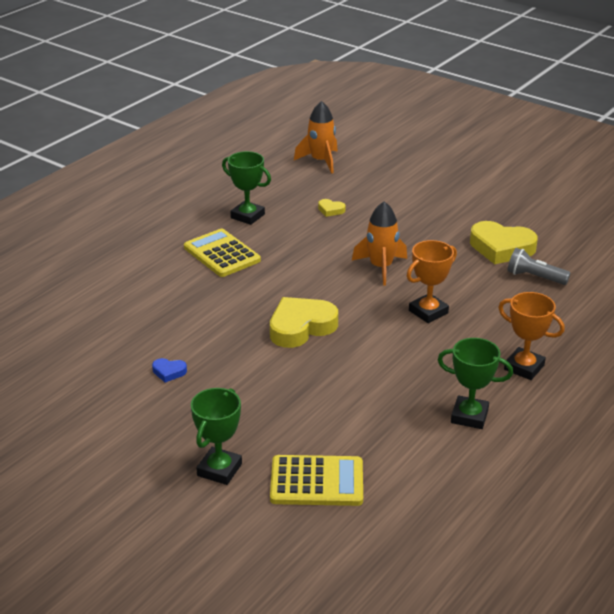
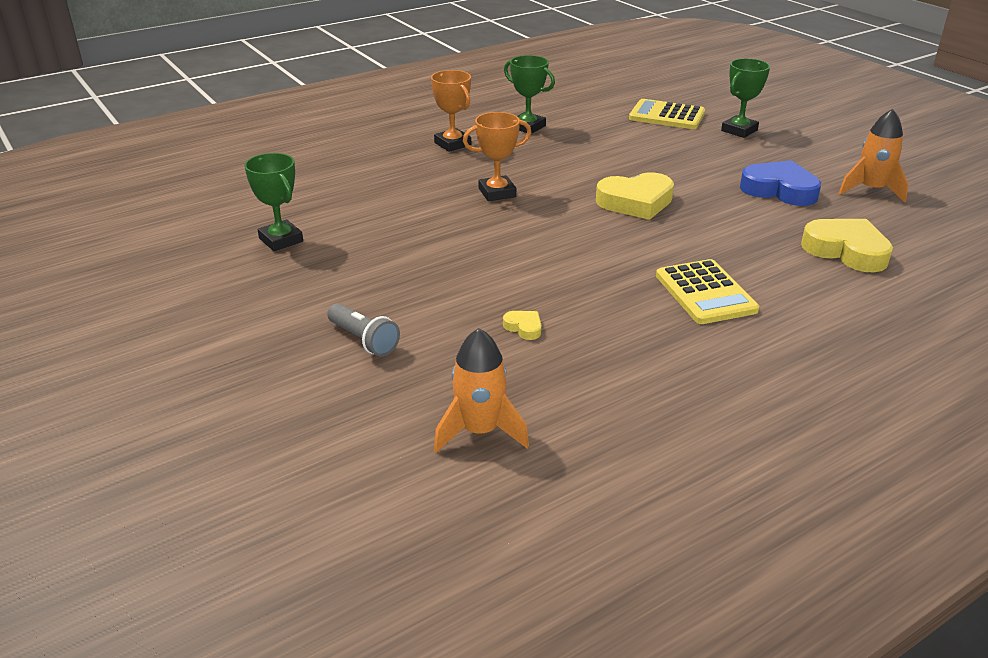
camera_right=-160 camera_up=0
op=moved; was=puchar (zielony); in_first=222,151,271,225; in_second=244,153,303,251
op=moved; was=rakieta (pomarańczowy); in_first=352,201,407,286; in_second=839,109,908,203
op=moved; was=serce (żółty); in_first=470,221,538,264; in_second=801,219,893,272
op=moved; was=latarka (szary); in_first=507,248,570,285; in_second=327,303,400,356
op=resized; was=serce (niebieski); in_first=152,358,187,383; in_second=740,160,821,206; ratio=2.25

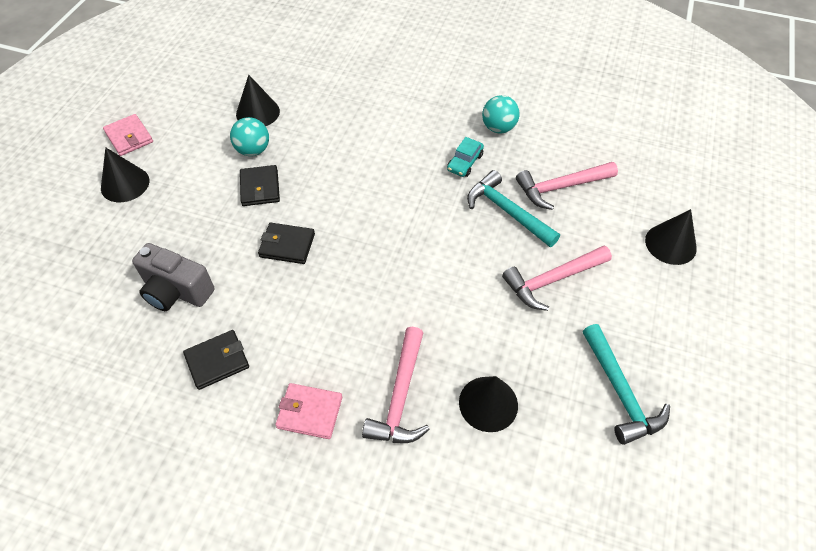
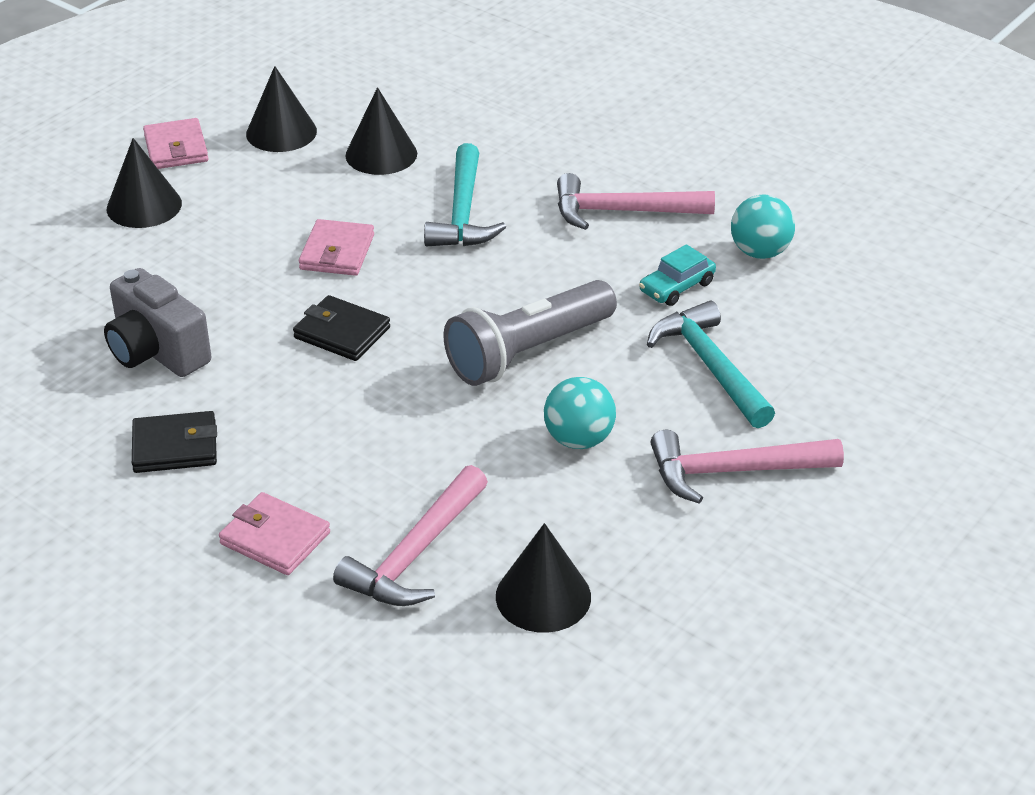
camera_right=20 camera_up=-15
op=moved; was=piłka (turkusowy); in_first=230,117,269,156; in_second=544,377,616,449
op=moved; was=młotek (różowy); in_first=516,162,618,210; in_second=557,173,715,230
op=recoloured; was=portfel (czarny); now=portfel (różowy); in_first=240,165,280,206; in_second=299,219,374,276
op=moved; was=stożek (czarny); in_first=645,209,697,265; in_second=246,66,317,152
op=moved; was=młotek (turkusowy); in_first=583,324,670,445; in_second=424,143,506,246
op=added; now=latarka (szary); in_second=444,280,617,386

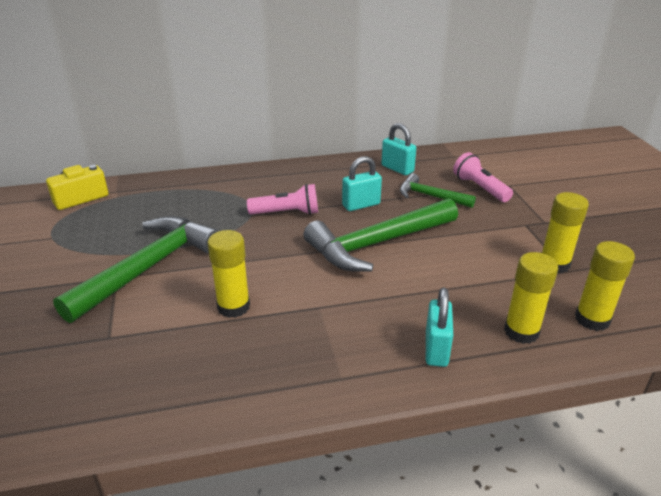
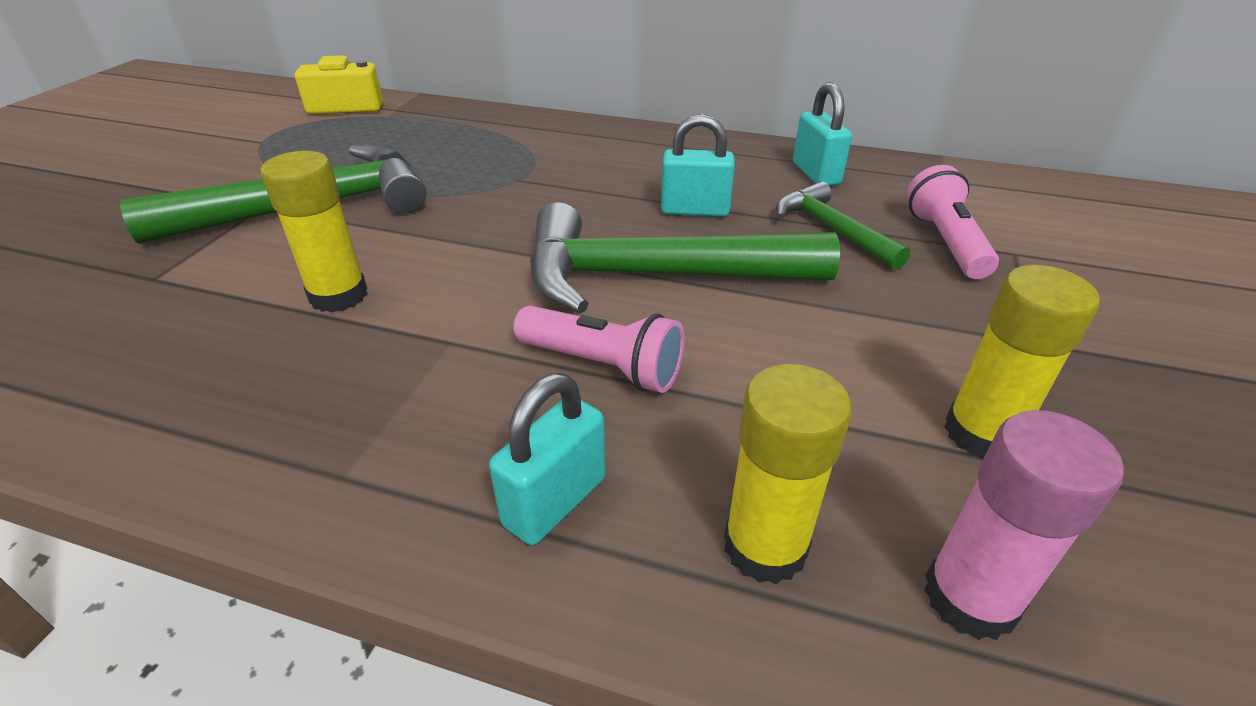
camera_right=30 camera_up=5
op=moved; was=latarka (różowy); in_first=247,184,318,215; in_second=514,306,685,393
op=recoloured; was=klej w sztyfcie (żółty); now=klej w sztyfcie (różowy); in_first=575,241,635,331; in_second=924,410,1124,640

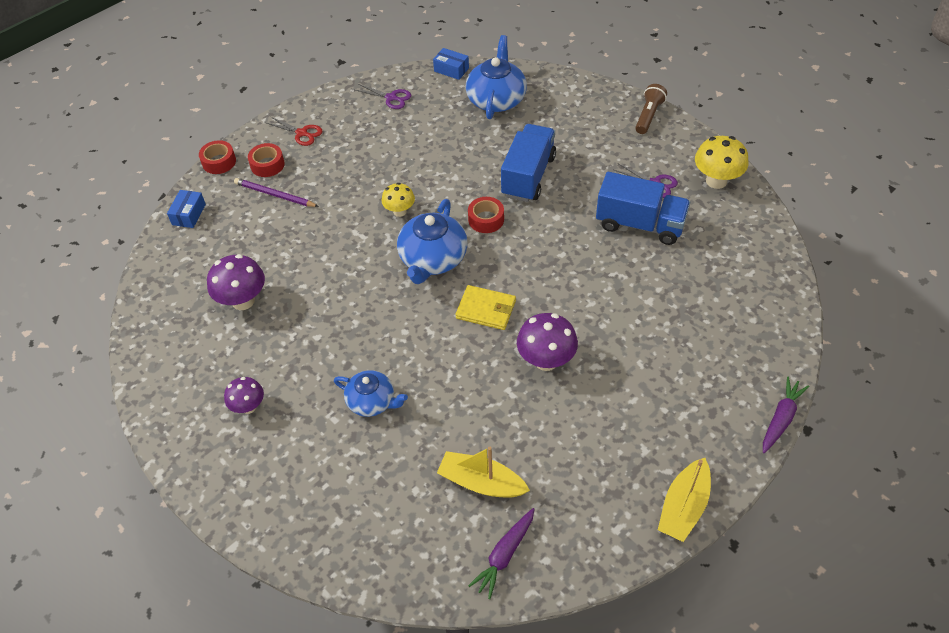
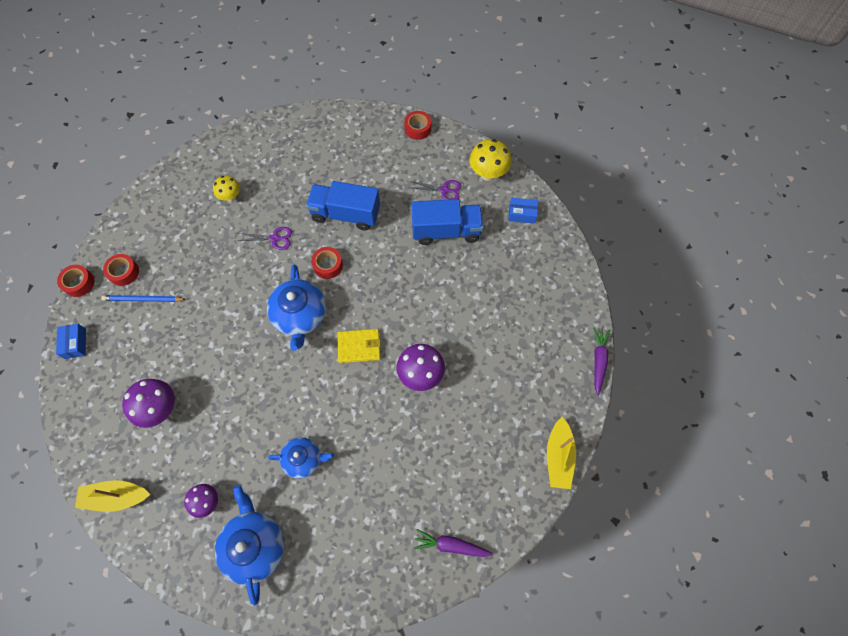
camera_right=-25 camera_up=15
op=moved; was=imbryk (niebieski); in_first=465,35,527,119; in_second=215,485,285,606
op=moved; was=pudełko (niebieski); in_first=433,48,469,80; in_second=508,198,538,224
op=moved; was=nożyczki (fioletowy); in_first=355,84,411,109; in_second=237,227,292,250
op=replaced; was=latarka (brązowy); now=taśma klejąca (czerwony); in_first=635,84,667,134; in_second=404,111,431,140
op=removed; was=nożyczki (czerwony); in_first=267,117,323,146
op=turned; was=ciężarówka (niebieski); in_first=501,124,556,202; in_second=306,181,380,231; clockwise=-75
op=recoloured; was=ołówek (fioletowy); now=ołówek (niebieski); in_first=234,178,319,207; in_second=101,295,186,302
op=moved; was=grzyb (żółty); in_first=381,183,415,217; in_second=213,176,240,202
op=moved; was=łódka (żółty); in_first=437,447,530,498; in_second=75,480,150,512
op=turned; was=marchewka (fioletowy); in_first=468,508,535,599; in_second=413,529,493,557; clockwise=90

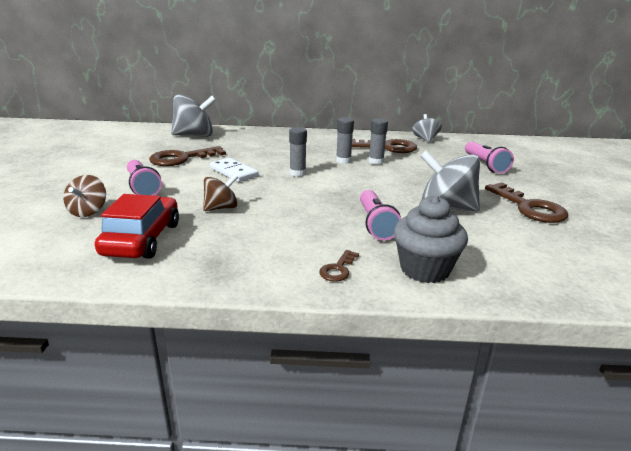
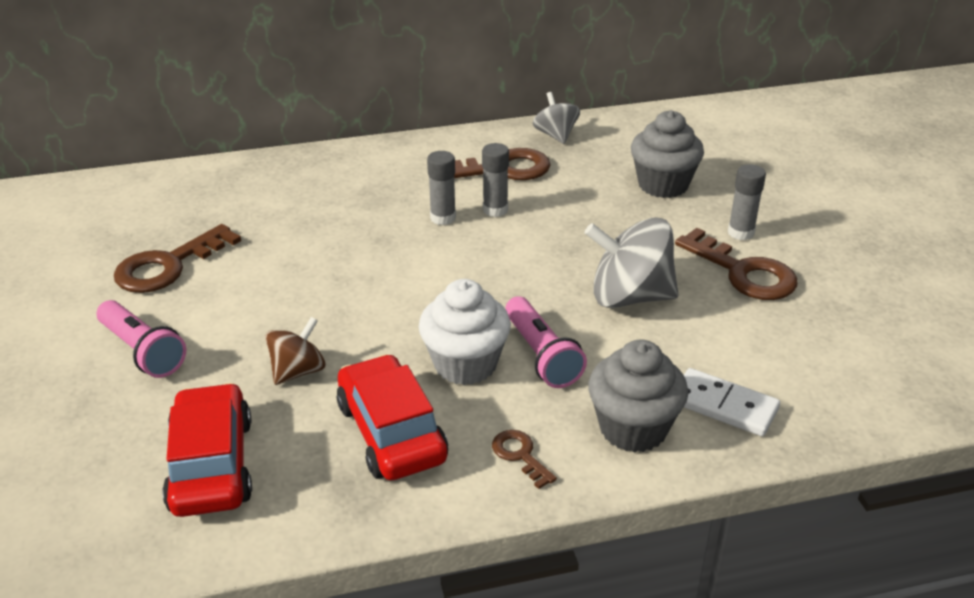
camera_right=-15 camera_up=10
op=removed; was=bączek (szary); in_first=171,94,216,137
op=moved; was=klej w sztyfcie (szary); in_first=289,127,307,177; in_second=728,164,766,240
op=replaced; was=latarka (różowy); now=muffinka (szary); in_first=465,141,514,174; in_second=631,110,704,198
op=moved; was=kostka domina (biały); in_first=210,158,259,182; in_second=684,368,780,436
op=removed; was=bączek (brązowy); in_first=63,175,106,217
op=turned; was=klucz (brązowy); in_first=319,250,359,282; in_second=492,430,557,489; clockwise=135
op=added; now=muffinka (biały); in_second=419,279,511,385
op=added; now=samochód (czerwony); in_second=337,354,448,480

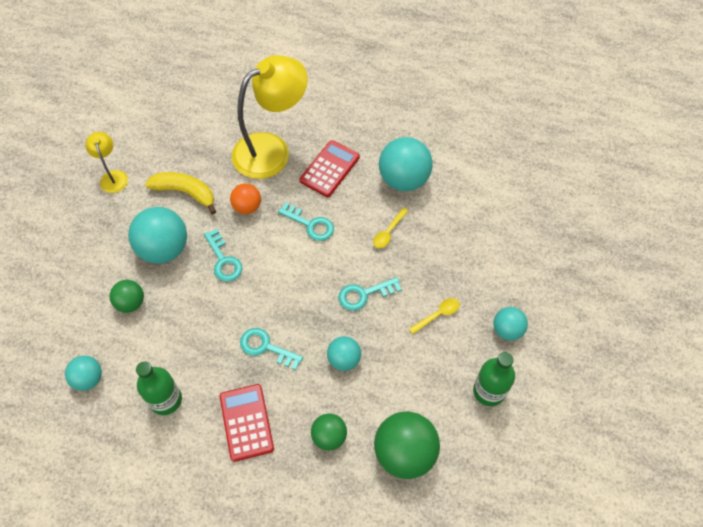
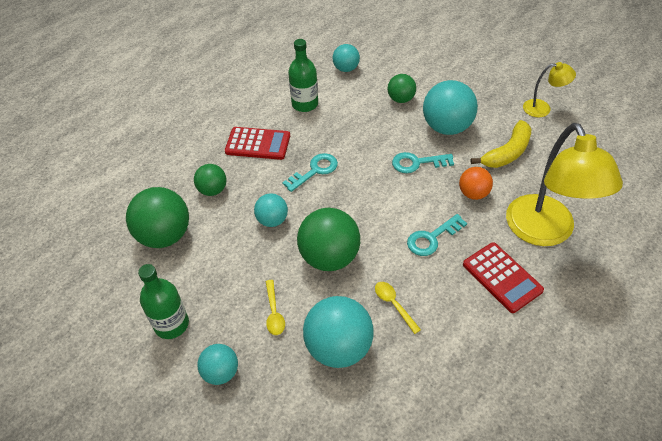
camera_right=115 camera_up=-10
op=moved; was=piłka (turkusowy); in_first=379,137,433,191; in_second=303,296,374,368
op=replaced; was=klucz (turkusowy); now=piłka (zielony); in_first=338,277,402,311; in_second=297,208,360,271

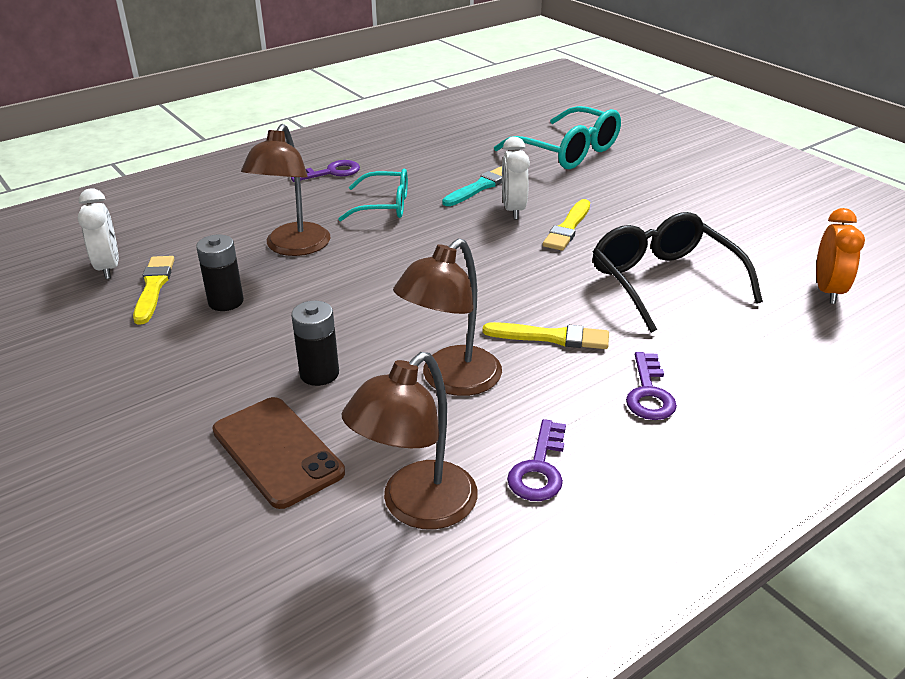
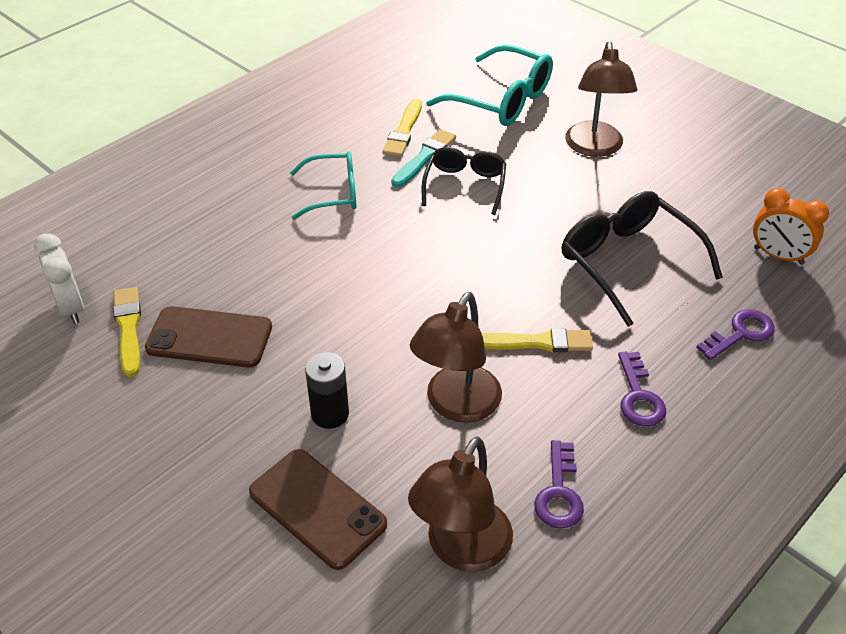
camera_right=-10 camera_up=10
op=moved; was=lampka (brązowy); in_first=241,124,331,256; in_second=565,41,638,157
op=replaced; was=budzik (biały); now=okulary (czarny); in_first=502,137,530,219; in_second=422,147,506,215
op=moved; was=klucz (fioletowy); in_first=291,160,360,182; in_second=696,309,775,360
op=moved; was=pędzel (żółty); in_first=543,199,590,251; in_second=383,99,422,157
op=turned; was=budzik (pomarańczowy); in_first=816,208,865,304; in_second=753,188,829,265; clockwise=120
op=replaced; was=bateria (czarny); now=telefon (brązowy); in_first=196,235,244,311; in_second=145,306,272,367

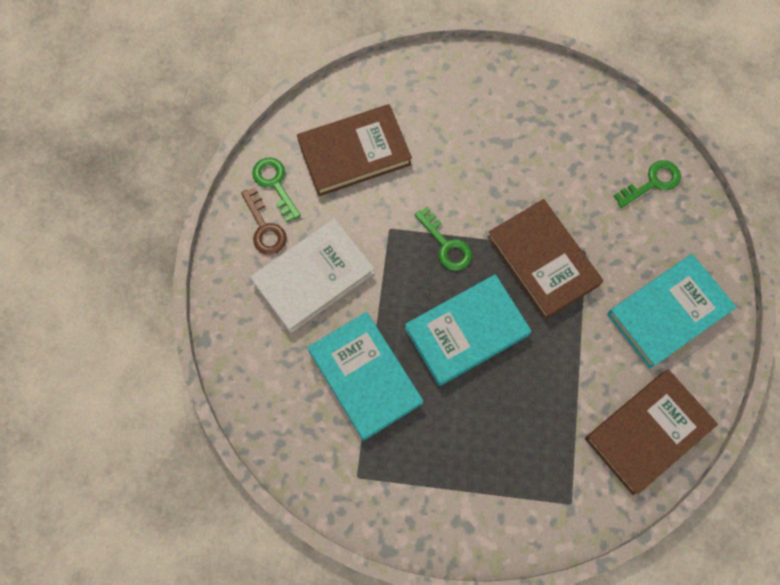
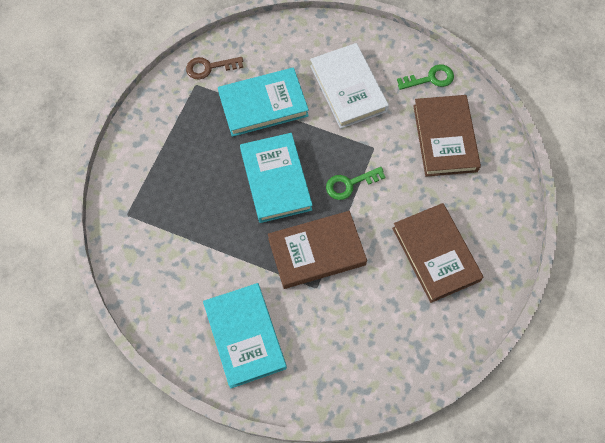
camera_right=105 camera_up=-5
op=removed; was=klucz (zielony); in_first=614,160,681,208
op=moved; was=klucz (brązowy); in_first=241,187,287,255; in_second=186,57,243,80
op=moved; was=książka (brązowy); in_first=585,370,718,495; in_second=392,203,483,303

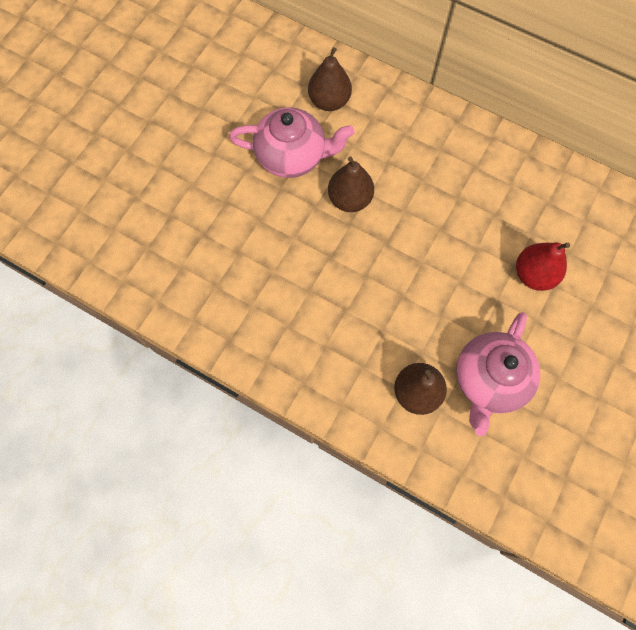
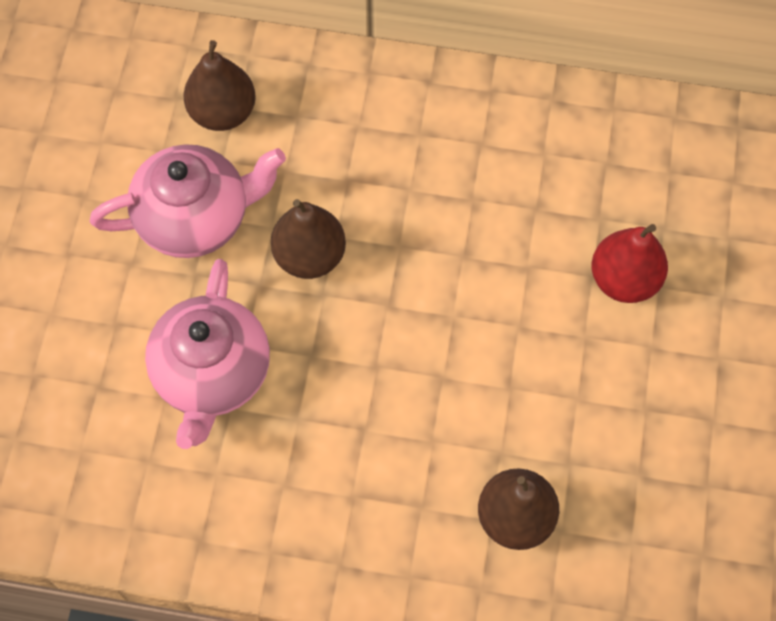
camera_right=-20 camera_up=-5
op=moved; was=imbryk (różowy); in_first=456,312,540,436; in_second=145,259,270,449

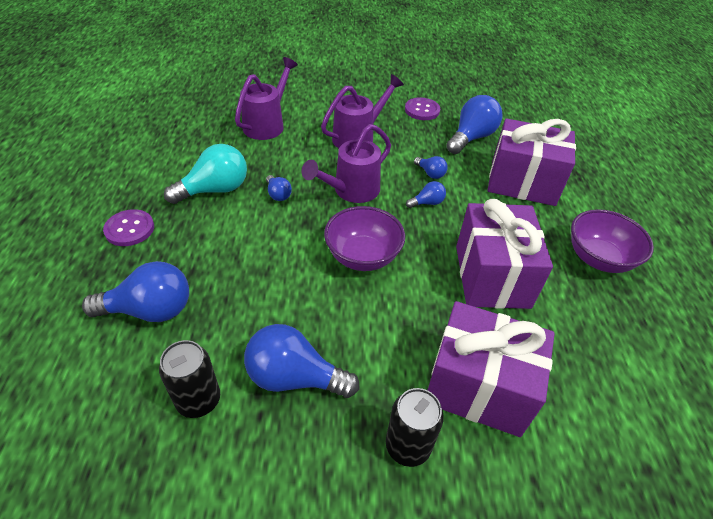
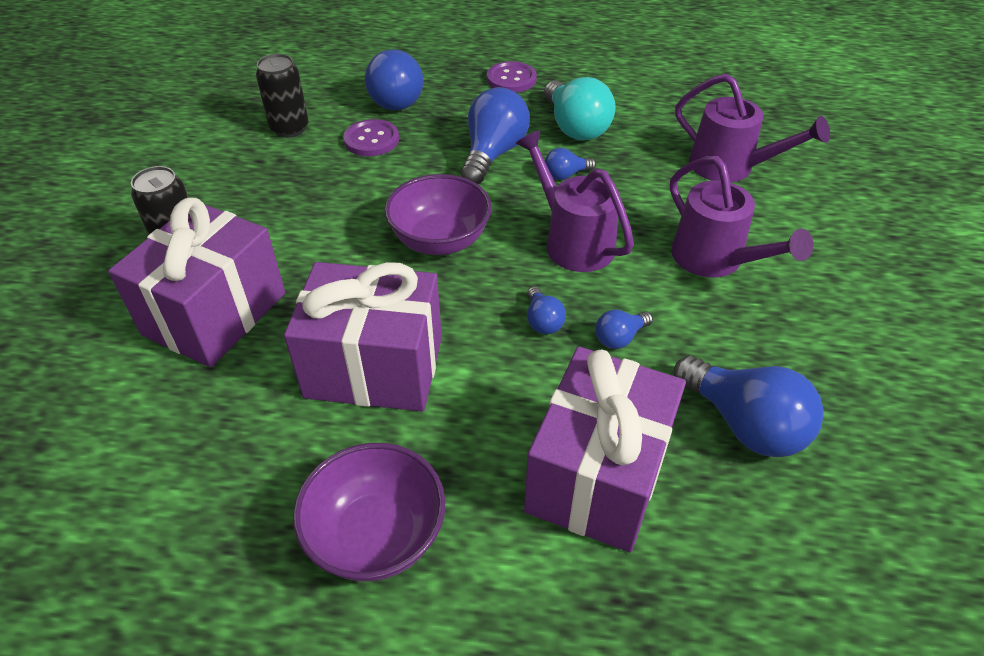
camera_right=100 camera_up=0
op=moved; was=guzik (fioletowy); in_first=405,97,440,120; in_second=343,119,399,156
op=moved; was=żarówka (niebieski); in_first=244,324,359,398; in_second=461,87,530,184

